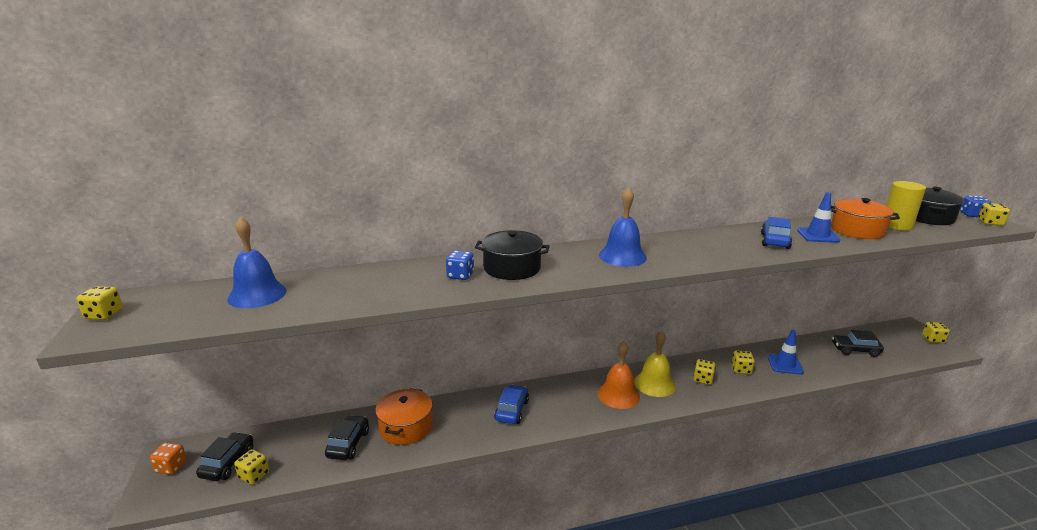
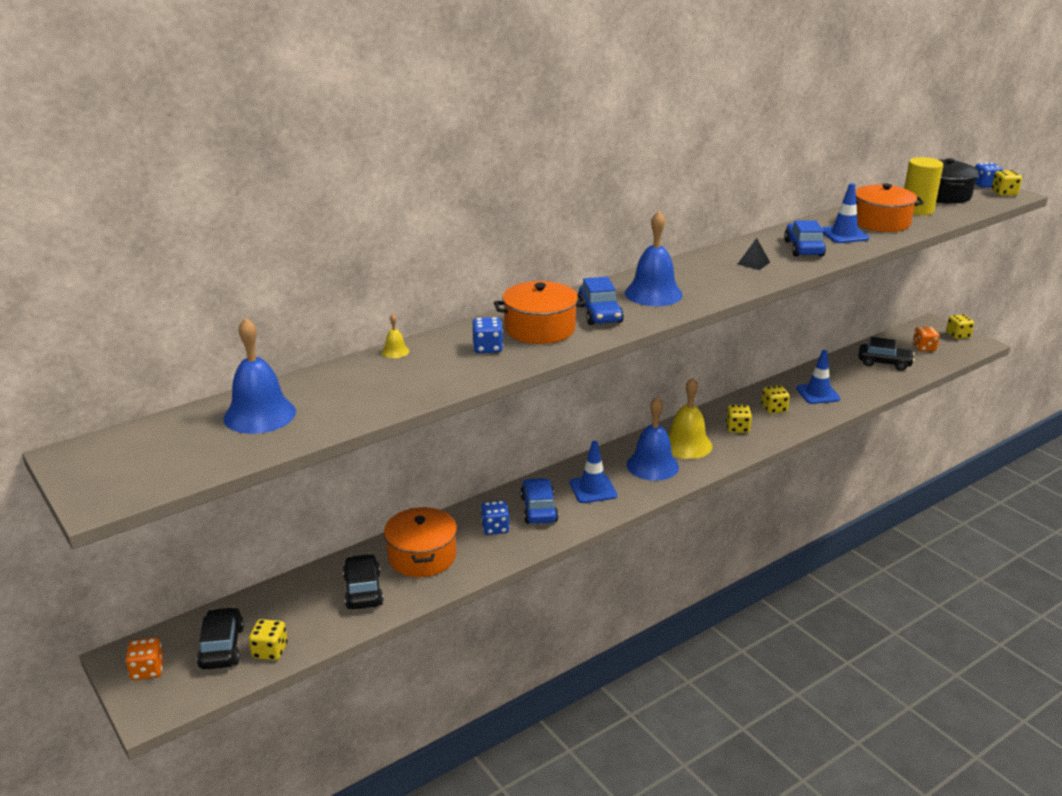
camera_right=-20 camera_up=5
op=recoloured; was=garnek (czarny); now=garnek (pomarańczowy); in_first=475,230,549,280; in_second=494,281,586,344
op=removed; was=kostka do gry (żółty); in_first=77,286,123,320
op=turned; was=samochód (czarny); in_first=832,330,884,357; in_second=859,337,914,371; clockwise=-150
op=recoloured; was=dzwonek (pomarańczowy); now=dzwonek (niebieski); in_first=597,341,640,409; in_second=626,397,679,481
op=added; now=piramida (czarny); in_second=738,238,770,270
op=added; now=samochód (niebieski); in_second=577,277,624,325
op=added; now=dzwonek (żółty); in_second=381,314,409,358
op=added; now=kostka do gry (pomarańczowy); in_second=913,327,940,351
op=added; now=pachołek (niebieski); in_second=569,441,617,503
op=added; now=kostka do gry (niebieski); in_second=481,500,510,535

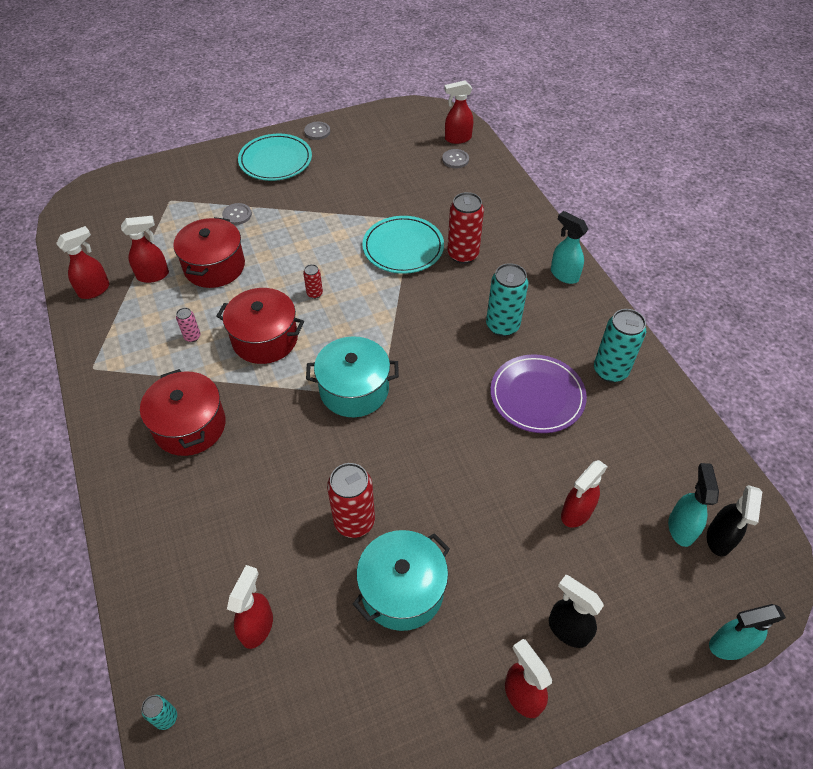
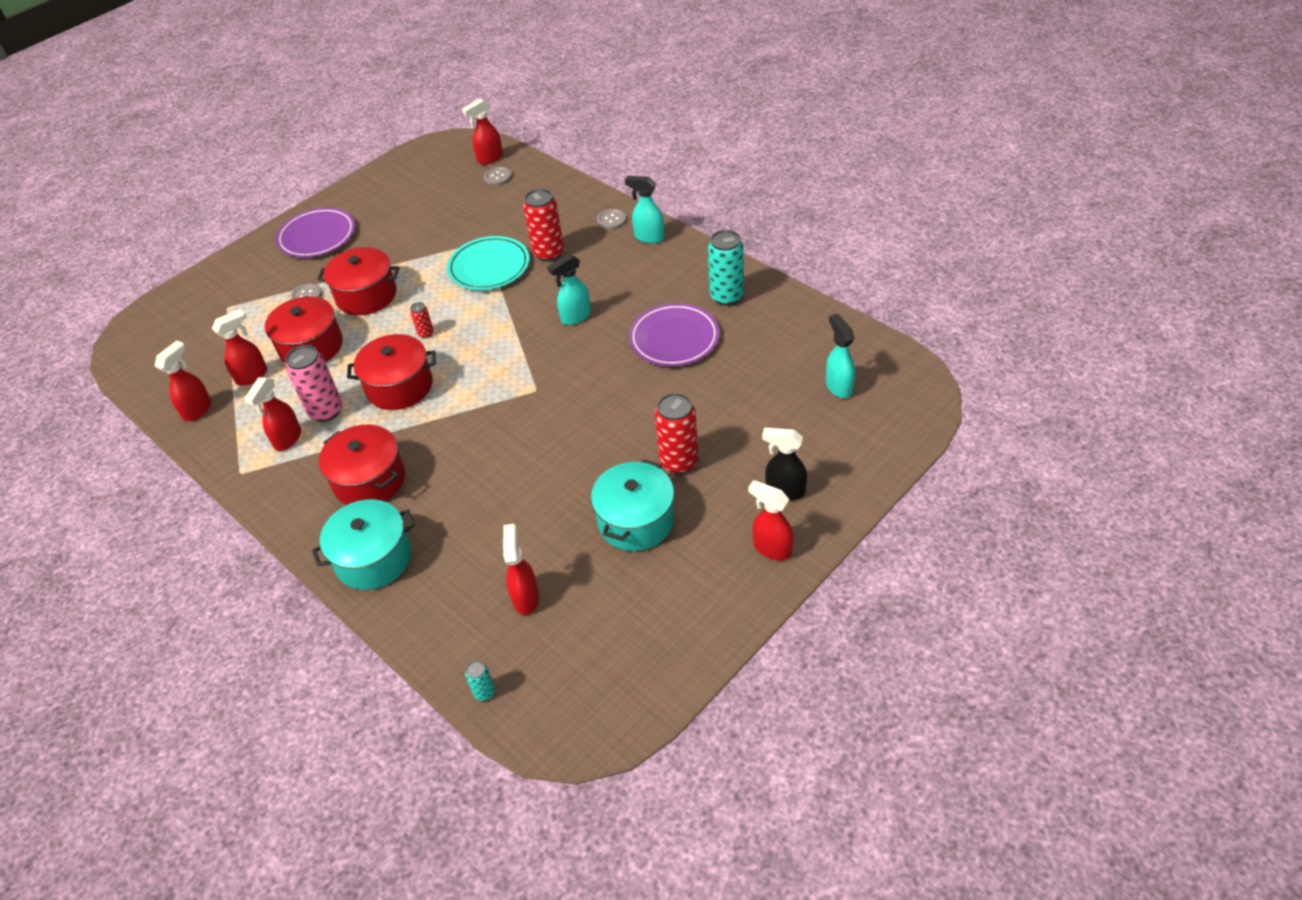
camera_right=-20 camera_up=-5
op=moved; was=guzik (szary); in_first=304,122,330,140; in_second=597,209,626,229
op=recoloured; was=talerz (turkusowy); now=talerz (fioletowy); in_first=238,134,312,181; in_second=276,207,355,258
op=removed; was=puszka (turkusowy); in_first=486,263,528,336
op=resized; was=puszka (różowy); in_first=176,308,200,342; in_second=285,345,342,422; ratio=2.04
op=moved; was=garnek (turkusowy); in_first=306,336,399,417; in_second=312,499,415,590
op=moved; was=spryskiwacz (czerwony); in_first=561,460,608,527; in_second=244,377,301,451
op=moved; was=puszka (czerwony); in_first=327,463,375,538; in_second=655,393,698,474
op=removed; was=spryskiwacz (czarny); in_first=707,485,762,556
op=moved; was=spryskiwacz (turkusowy); in_first=709,604,786,660; in_second=548,254,591,325
op=added; now=garnek (czerwony); in_second=317,247,399,315

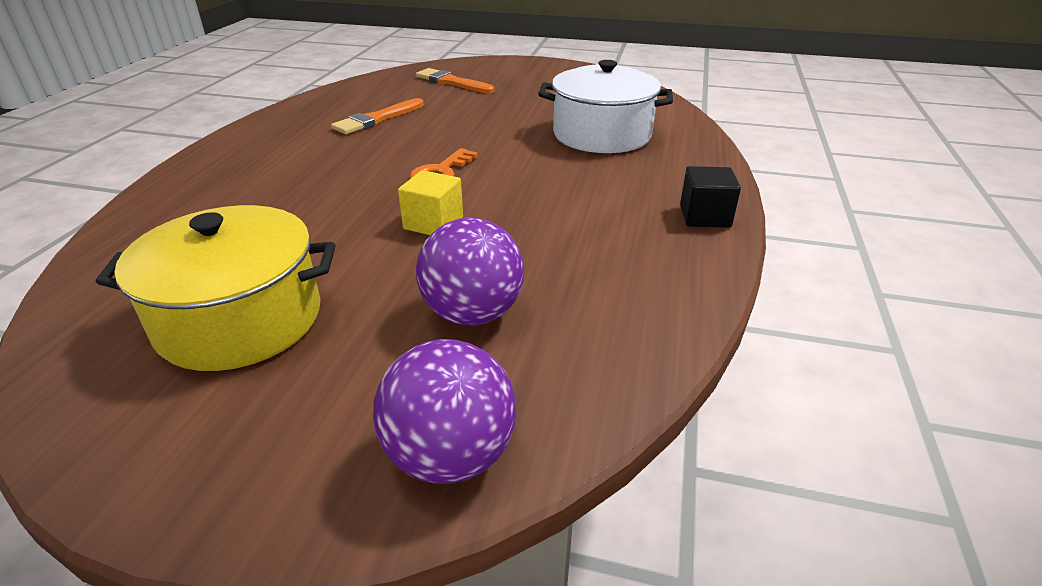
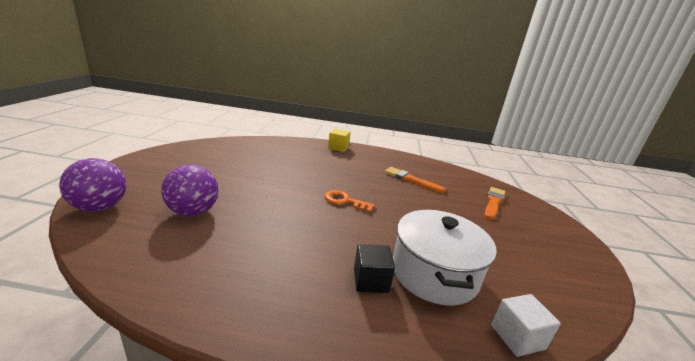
camera_right=80 camera_up=-10
op=moved; was=sześcian (czarny); in_first=680,166,741,228; in_second=354,244,395,293
op=moved; was=sześcian (żółty); in_first=398,170,463,235; in_second=328,128,351,152
op=removed; was=garnek (żółty); in_first=96,205,335,371
op=added; now=sześcian (biały); in_second=491,294,561,357

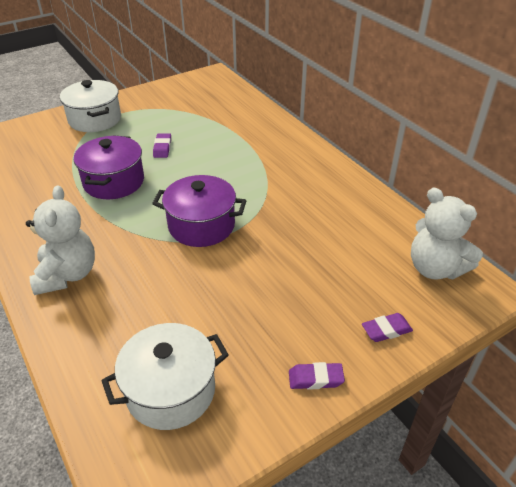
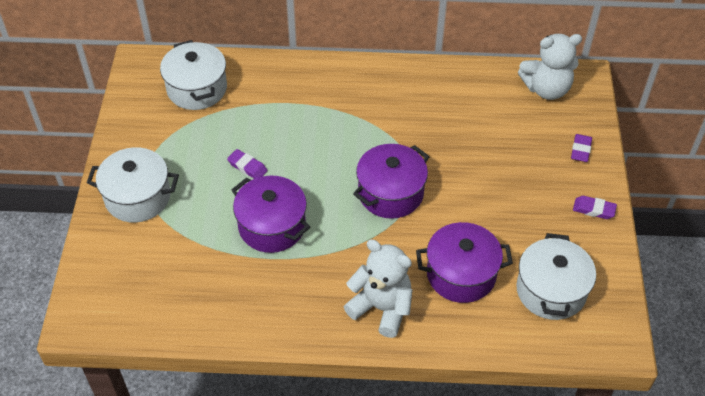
camera_right=-55 camera_up=10
op=turned; was=gumka do mazania (fioletowy); in_first=289,362,345,390; in_second=573,196,617,219; clockwise=75
op=added; now=garnek (biały); in_second=160,40,227,110
op=added; now=garnek (fioletowy); in_second=416,222,513,303

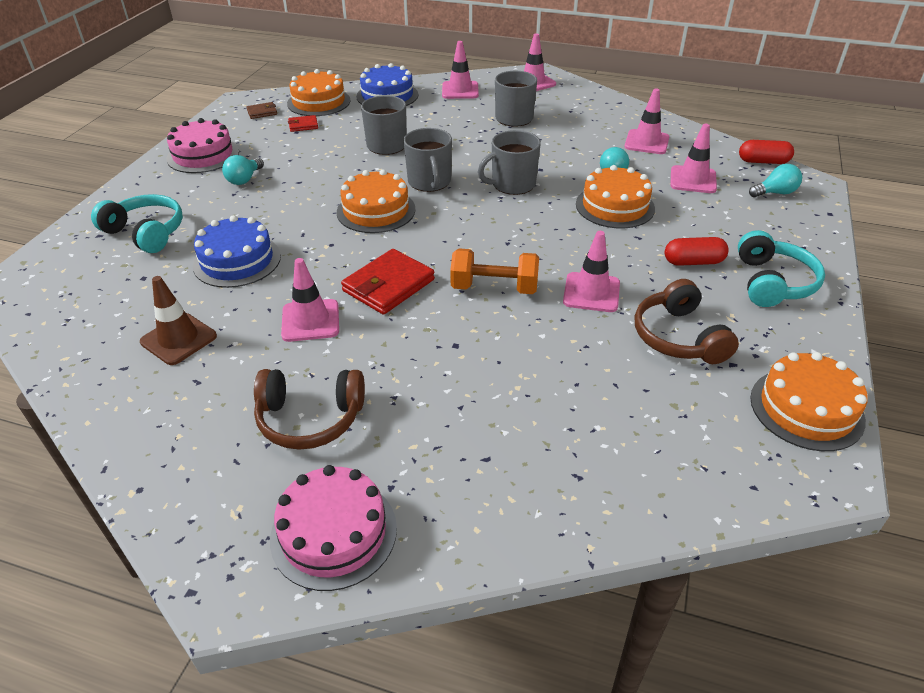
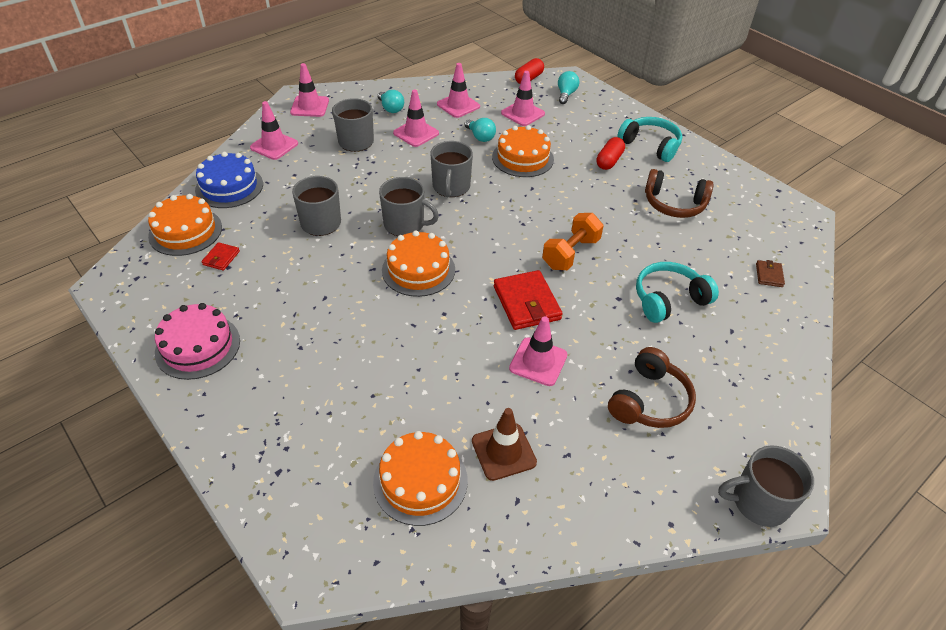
camera_right=-60 camera_up=5
op=moved; was=portfel (brązowy); in_first=246,102,277,119; in_second=756,260,785,287
op=moved; was=żarówka (turkusowy); in_first=222,155,264,185; in_second=378,90,404,113
op=moved; was=słuchawki (turkusowy); in_first=91,194,183,253; in_second=636,262,719,323
op=removed; was=tort (niebieski); in_first=193,215,281,288
op=moved; was=pachołek (różowy); in_first=563,231,620,312; in_second=393,90,439,147
op=moved; was=tort (pomarańczowy); in_first=750,352,867,451; in_second=373,431,468,526
op=removed; was=tort (różowy); in_first=270,465,397,591
op=added; now=kubek (szary); in_second=718,445,814,527

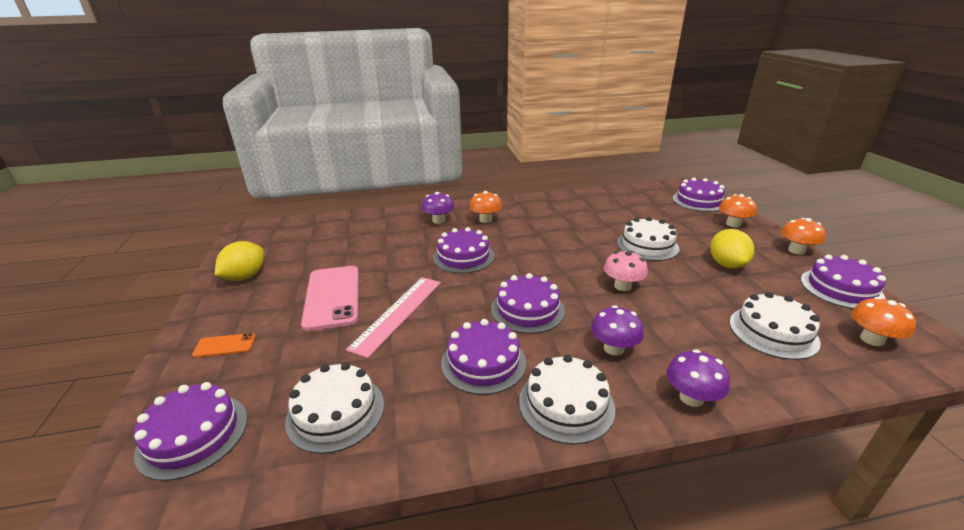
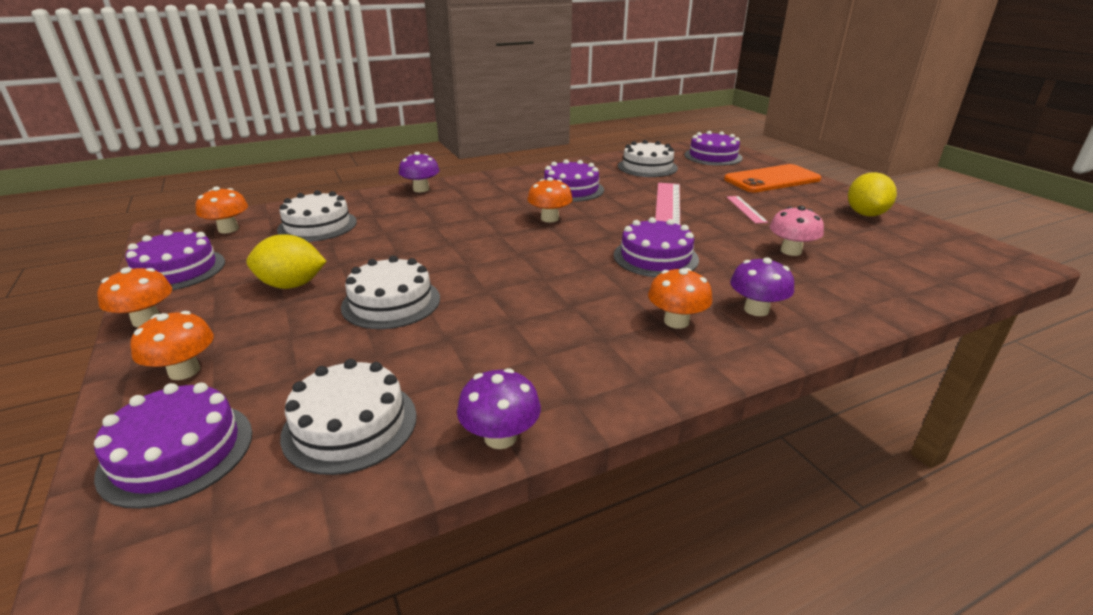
camera_right=165 camera_up=0
op=turned; was=cytryna (żółty); in_first=710,229,754,268; in_second=246,234,327,289; clockwise=-75
op=moved; was=grzyb (różowy); in_first=604,251,648,291; in_second=770,206,824,256
op=replaced; was=telefon (różowy); now=linijka (różowy); in_first=301,266,359,331; in_second=727,196,768,224
op=replaced; was=tort (fioletowy); now=grzyb (pomarańczowy); in_first=491,273,565,334; in_second=527,177,573,222
op=moved; was=grzyb (fioletowy); in_first=591,305,644,356; in_second=457,368,541,449
op=resized; was=telefon (pomarańczowy); in_first=192,333,256,358; in_second=724,164,821,193; ratio=2.13
op=moved; was=tort (biały); in_first=519,355,615,444; in_second=280,359,417,475

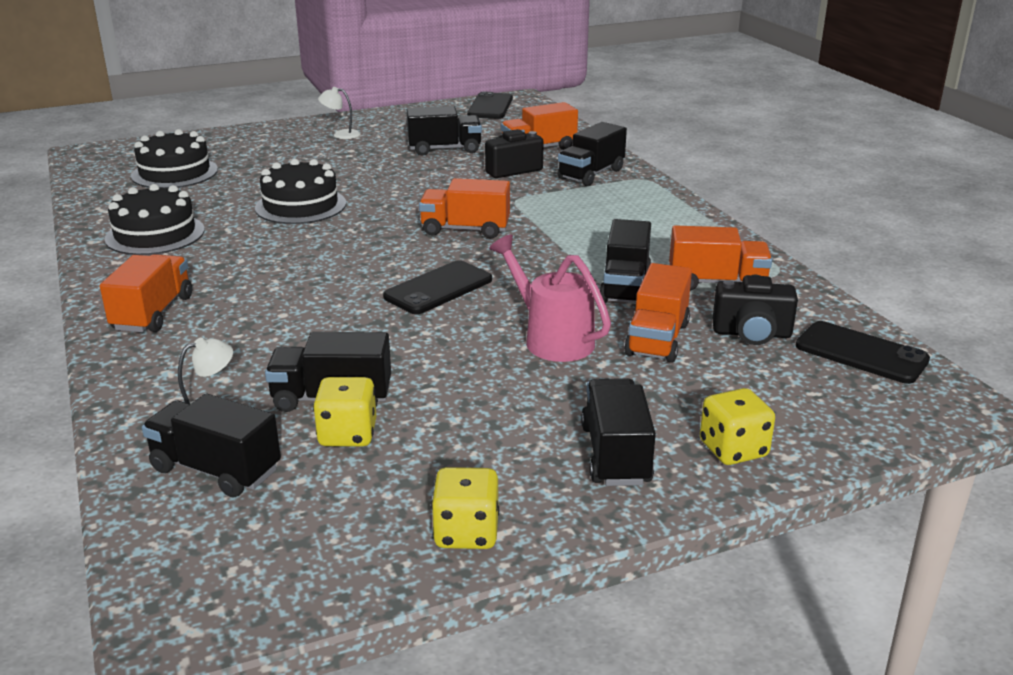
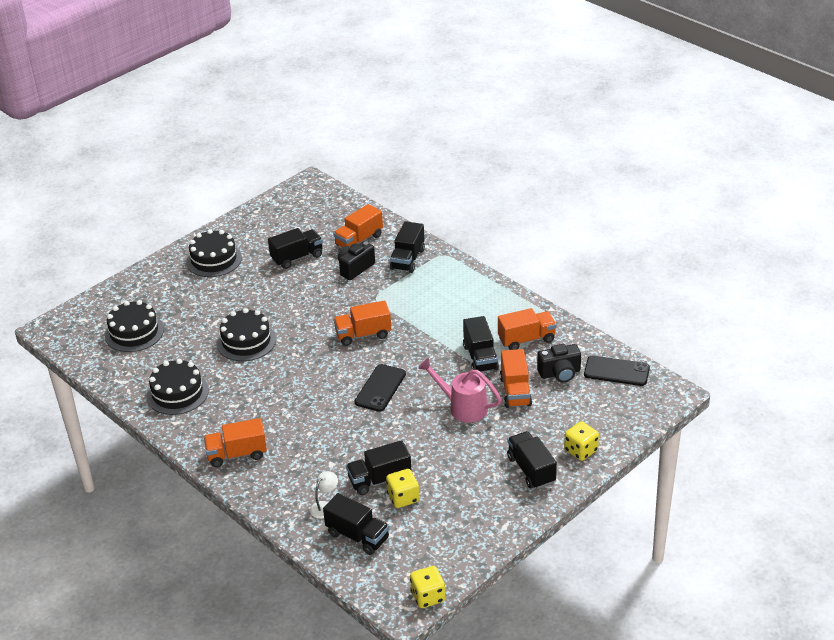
camera_right=-20 camera_up=10
op=replaced; was=lampka (biały); now=tort (czarny); in_first=318,87,360,139; in_second=186,229,242,277
op=removed; was=telefon (czarny); in_first=467,91,513,119
op=turned; was=ciężarówka (pomarańczowy); in_first=100,254,192,332; in_second=204,418,267,467; clockwise=-90
op=turned; was=ciężarówka (czarny); in_first=142,394,281,497; in_second=323,493,389,555; clockwise=-150
op=moved; was=kostka do gry (żółty); in_first=431,467,499,549; in_second=410,566,445,608

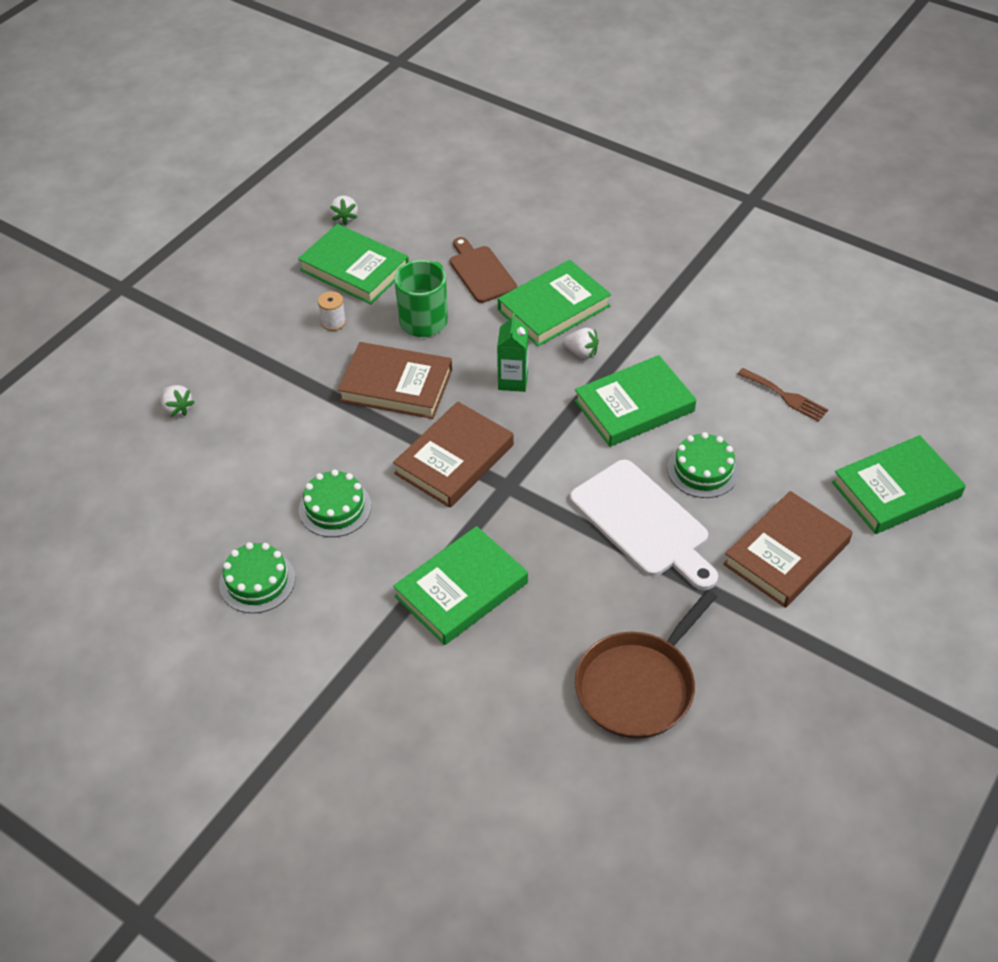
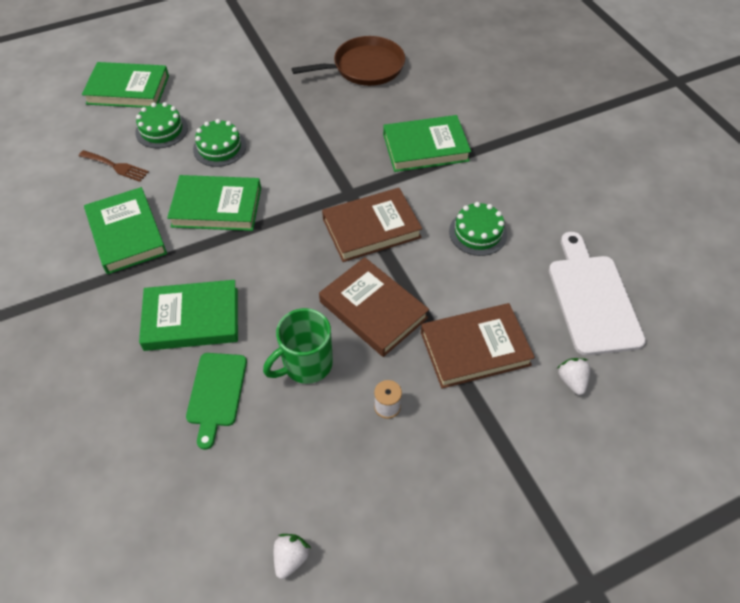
camera_right=-150 camera_up=5
op=moved; was=książka (zielony); in_first=298,224,409,304; in_second=84,187,167,274
op=recoloured; was=deska do krojenia (brązowy); now=deska do krojenia (zielony); in_first=450,237,517,303; in_second=186,353,247,450
op=removed; was=karton mleka (zielony); in_first=497,313,528,392
op=removed; was=truskawka (biały); in_first=563,328,599,359
op=turned; was=widelec (brązowy); in_first=737,368,828,422; in_second=79,150,149,182; clockwise=135
op=moved; was=deska do krojenia (biały); in_first=570,460,718,590; in_second=549,232,646,355
op=moved; was=książka (brązowy); in_first=723,491,853,608; in_second=421,303,535,388
op=moved; was=tort (zielony); in_first=219,542,295,613; in_second=135,102,188,148

